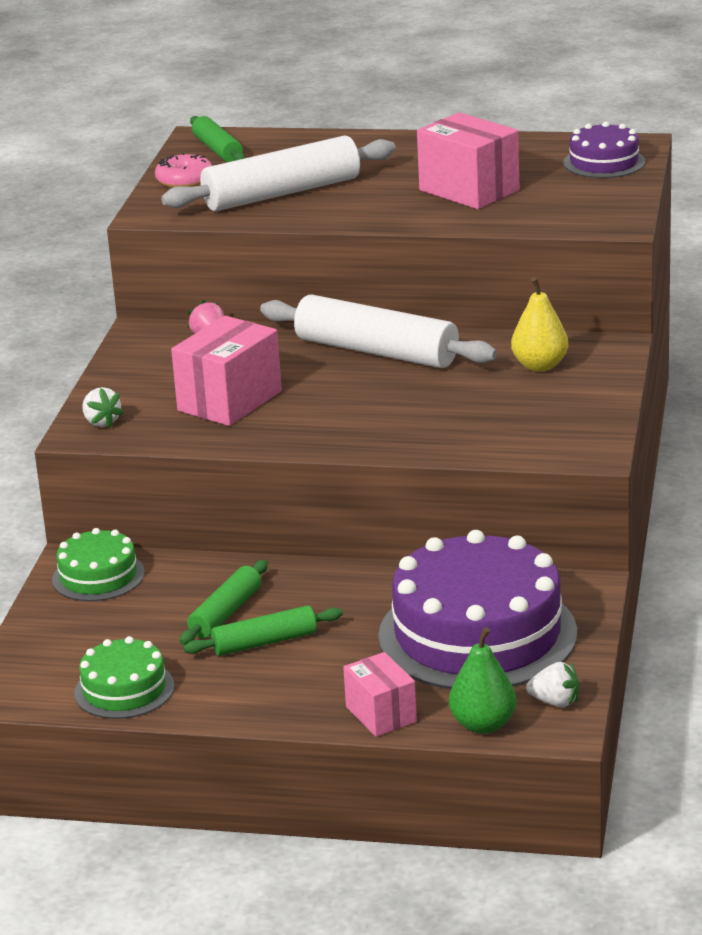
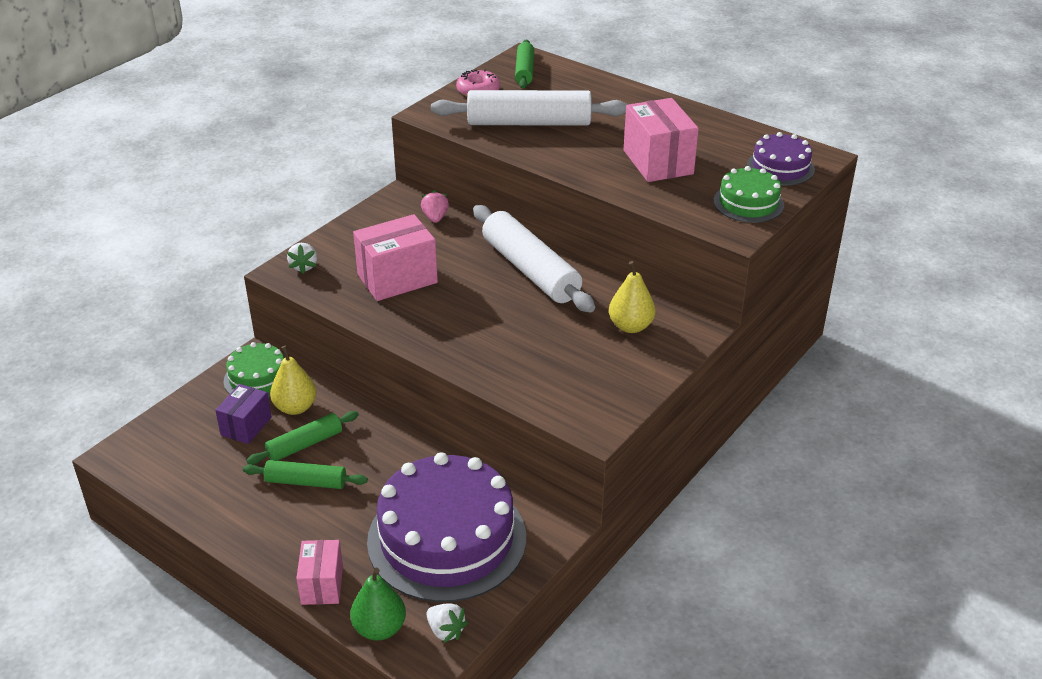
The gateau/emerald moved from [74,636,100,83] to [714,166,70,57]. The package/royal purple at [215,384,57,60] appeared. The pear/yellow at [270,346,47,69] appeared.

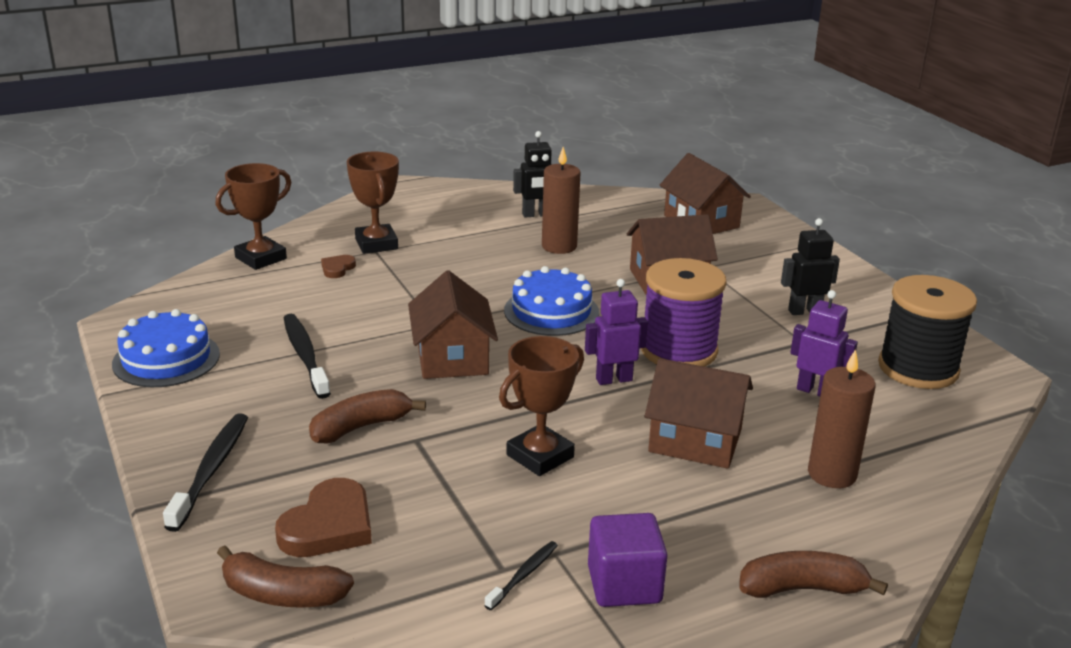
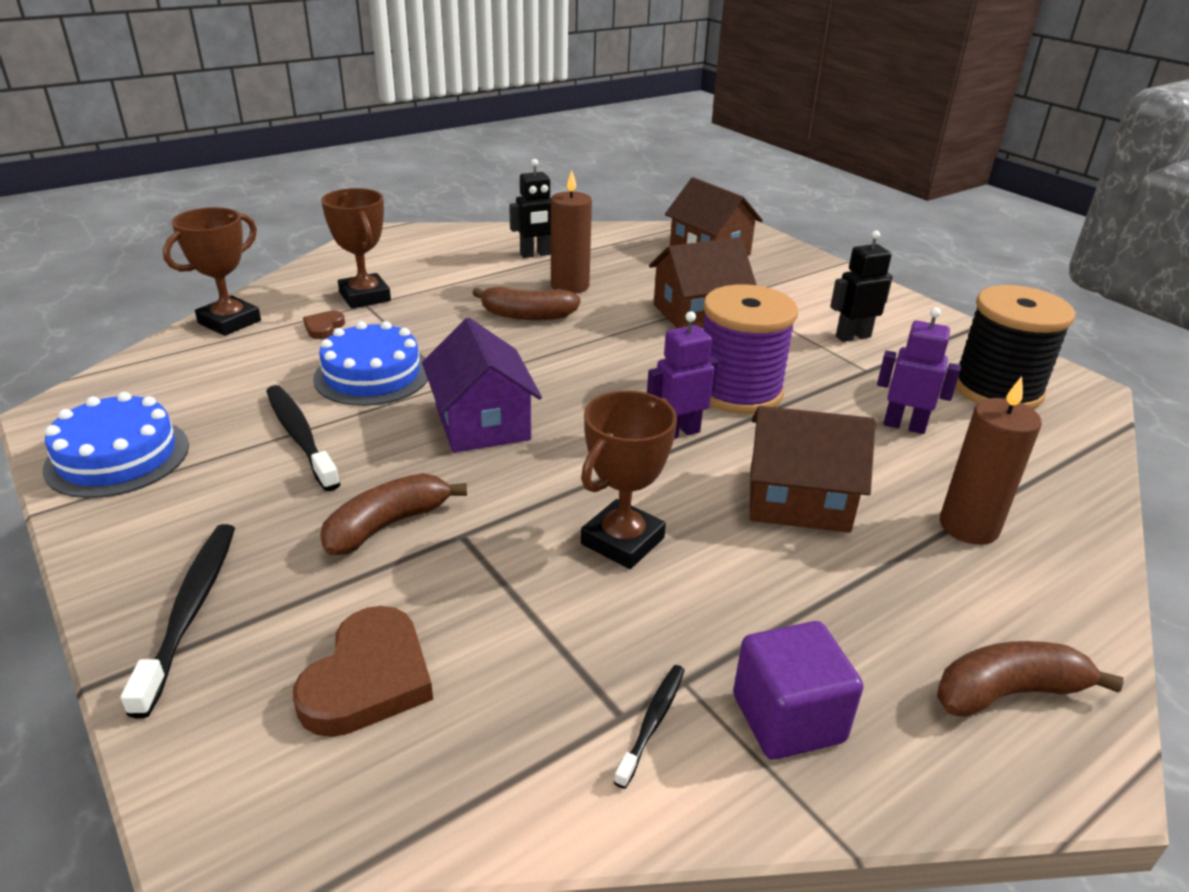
The banana/russet moved from [217,545,137,63] to [472,286,108,34]. The cottage/russet at [408,270,90,109] became the cottage/royal purple at [422,318,120,135]. The gateau/cobalt moved from [504,266,95,70] to [313,321,115,85].

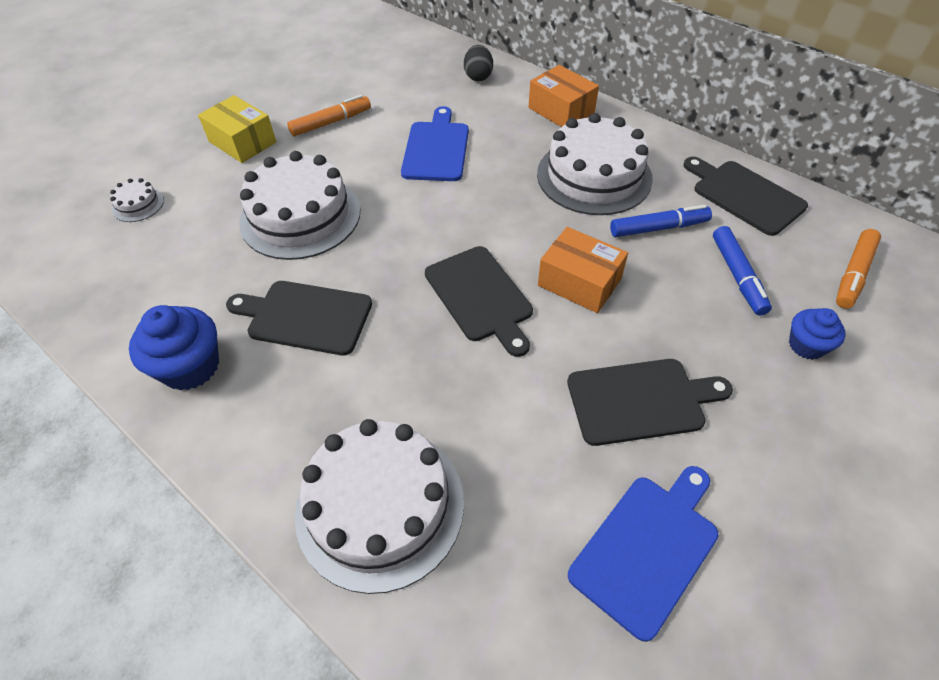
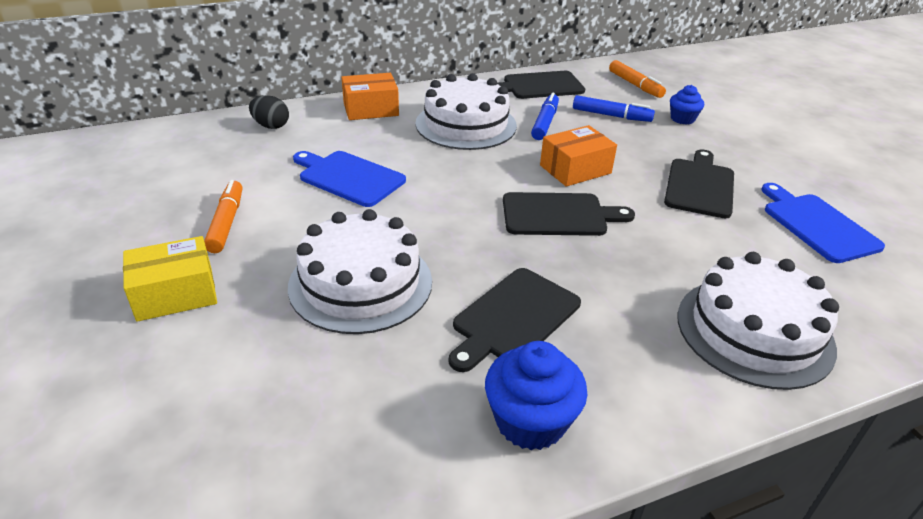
The gateau/pure white at [110,178,54,44] disappeared.

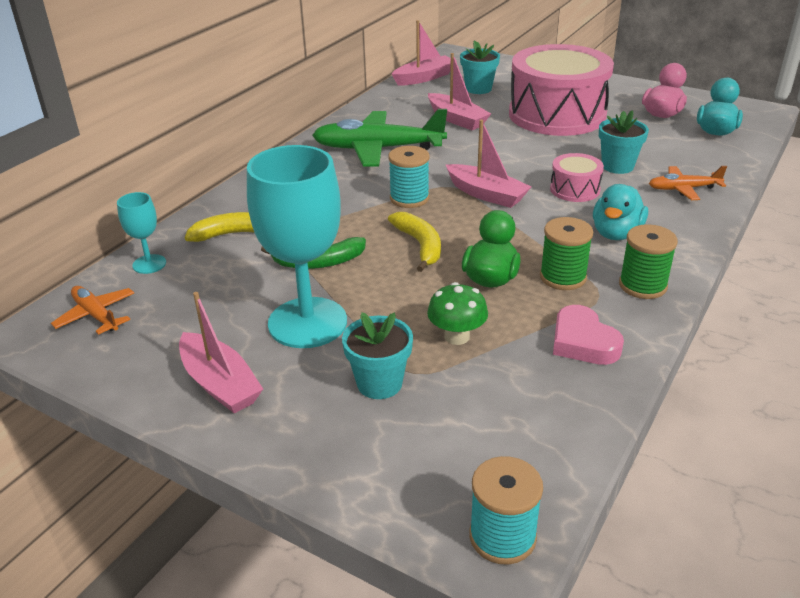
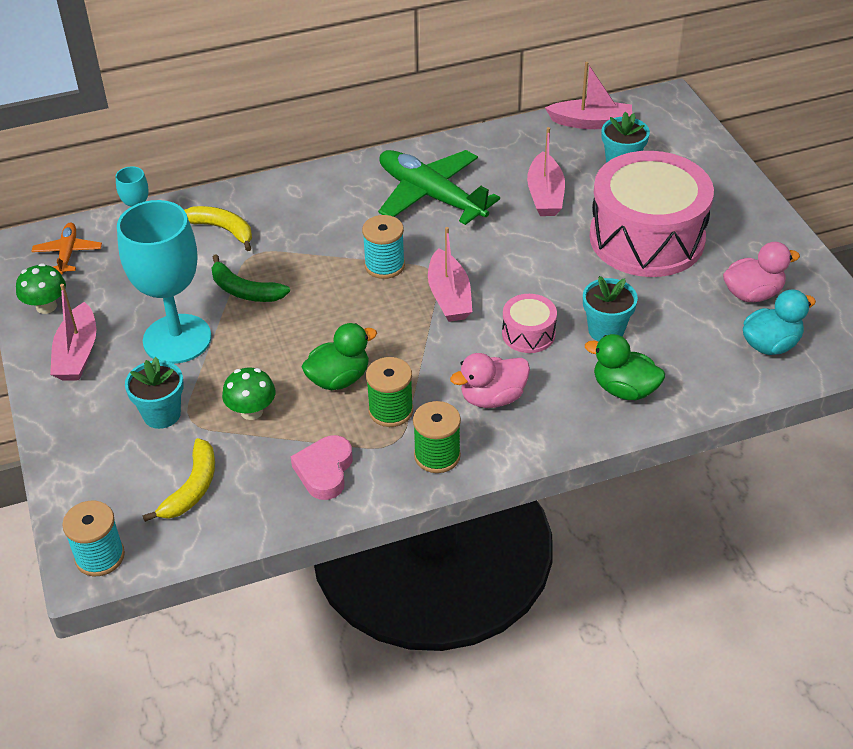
The banana/yellow moved from [388,212,53,60] to [143,438,72,84]. The duck/teal at [593,184,55,56] became the duck/rosy at [450,353,80,55]. The toy plane/orange-coloured at [649,166,78,34] was replaced by the duck/emerald at [585,334,80,66]. The fungus/emerald at [16,263,50,51] appeared.

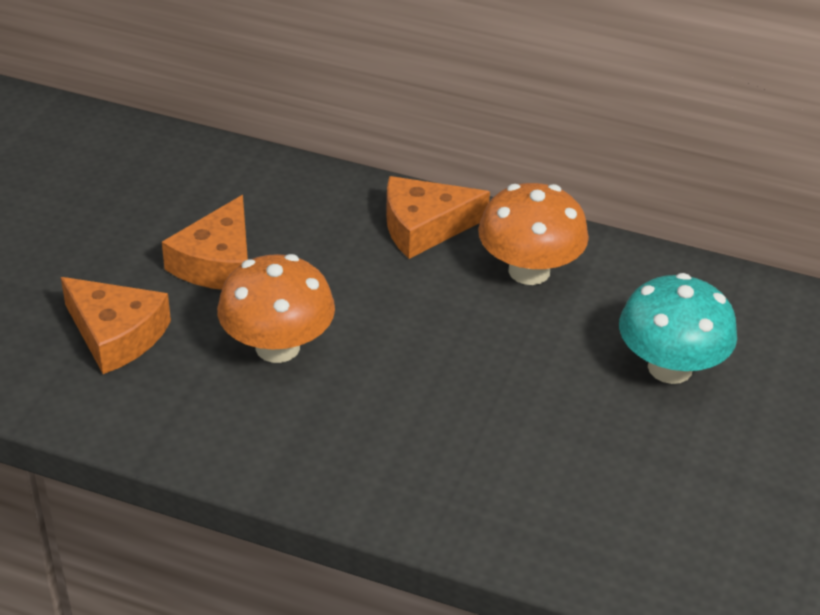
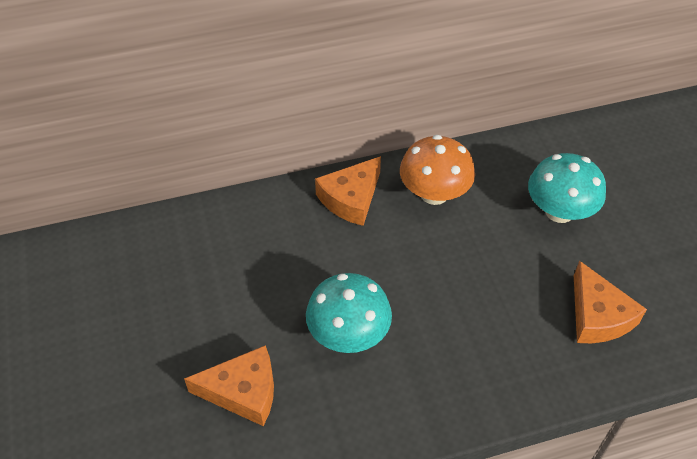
The cheese wedge/orange-coloured moved from [162,195,86,95] to [574,261,73,82]. The fungus/orange-coloured at [217,254,118,109] became the fungus/teal at [306,273,86,80].

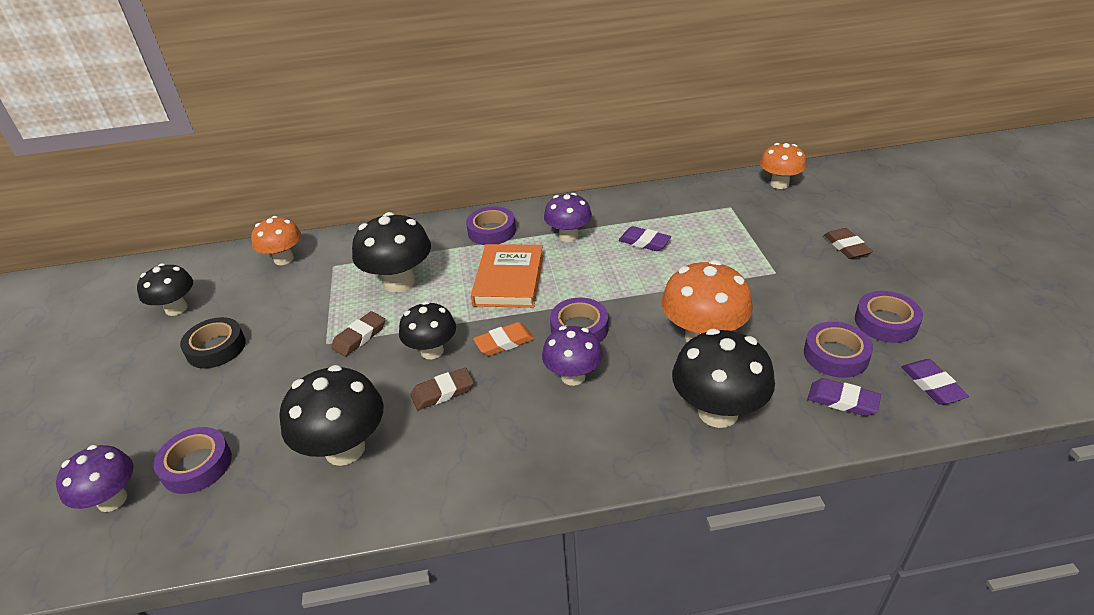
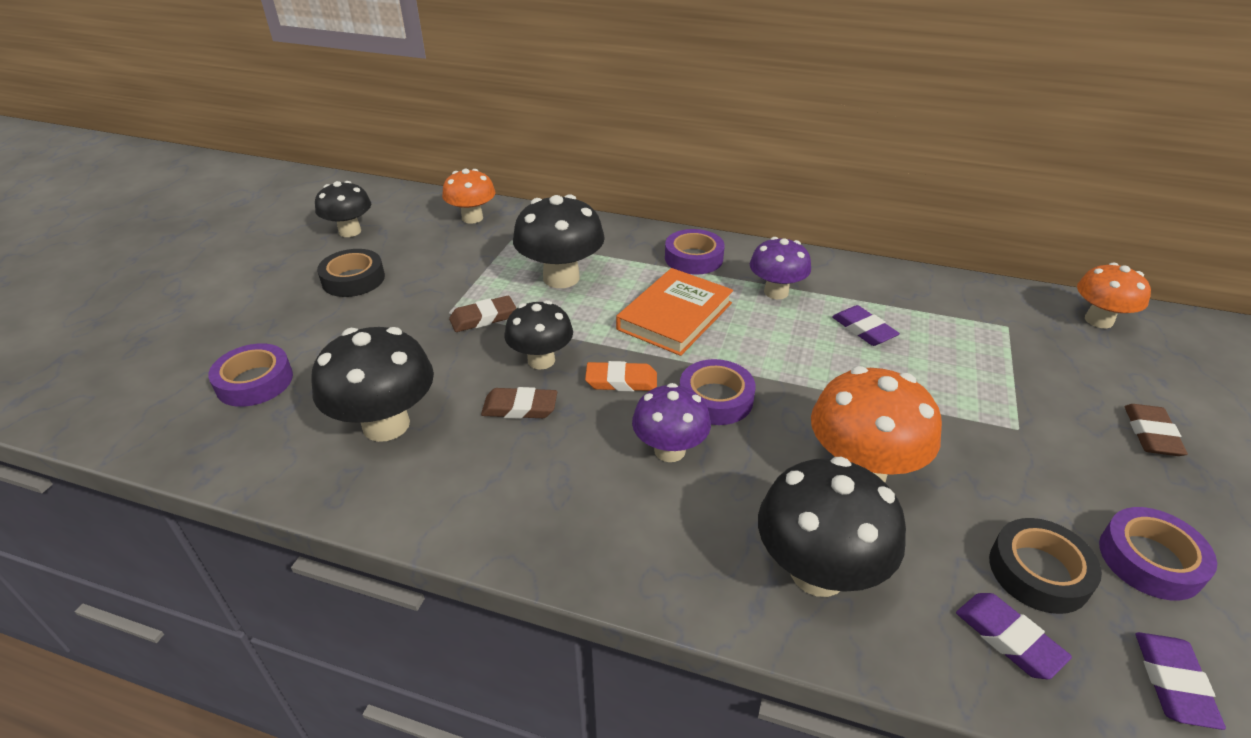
The fungus/royal purple at [56,445,78,67] disappeared. The roll of tape/royal purple at [804,322,69,56] became the roll of tape/black at [989,518,113,96].

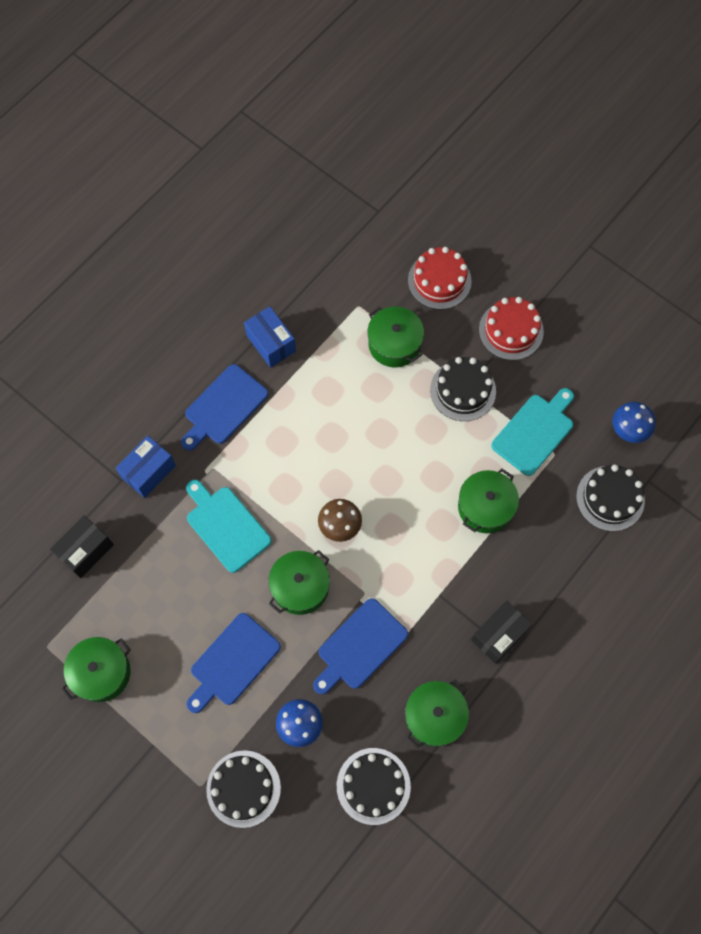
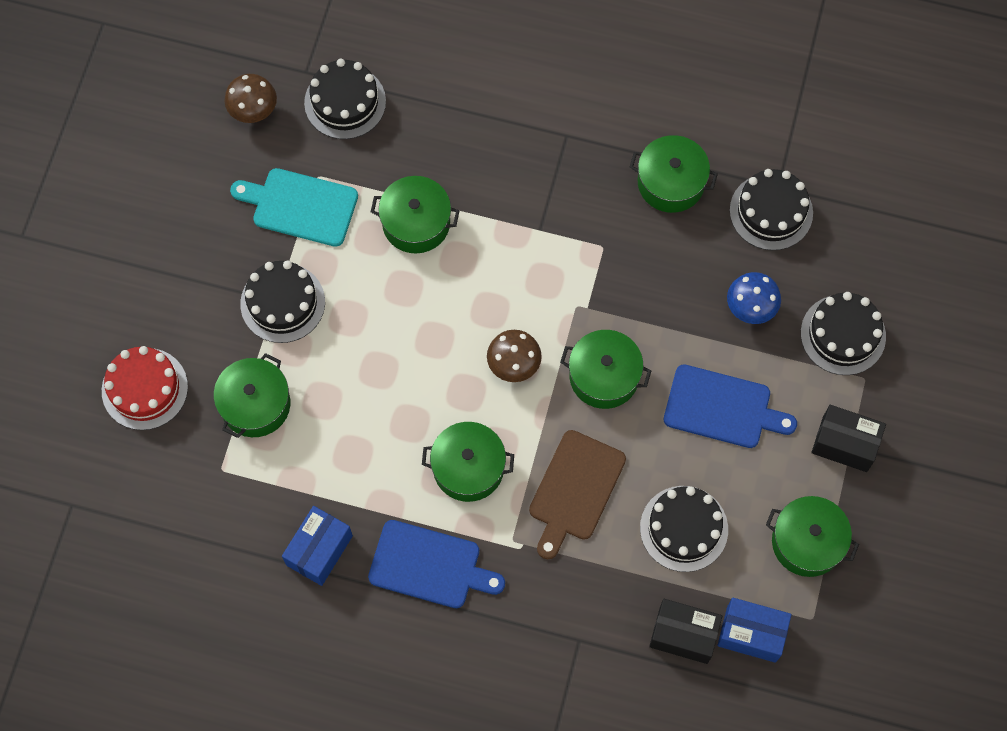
The package/cobalt moved from [116,436,60,62] to [718,598,73,65]. The bread board/teal at [186,480,85,93] became the bread board/russet at [529,430,97,129]. The bread board/cobalt at [313,598,95,96] disappeared. The package/black moved from [471,601,61,63] to [811,405,75,67]. The gateau/scarlet at [479,297,65,63] disappeared. The fungus/cobalt at [612,402,44,41] became the fungus/russet at [225,74,52,49]. The cooking pot/emerald at [422,422,92,80] appeared. The gateau/black at [640,486,88,86] appeared.

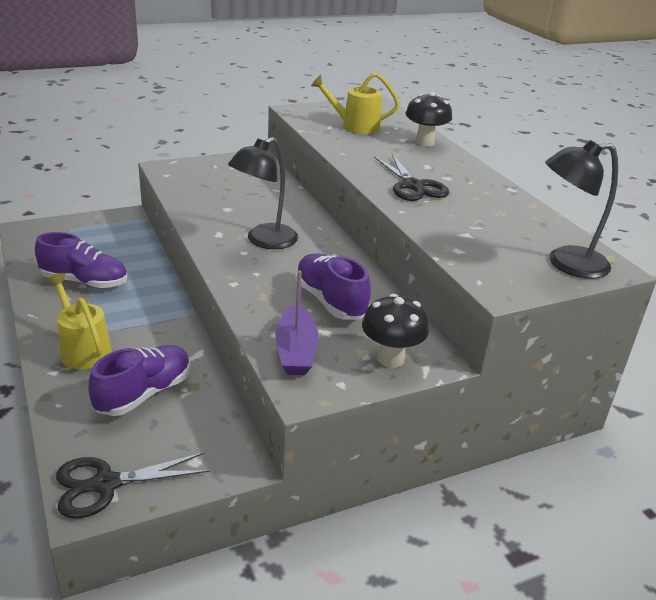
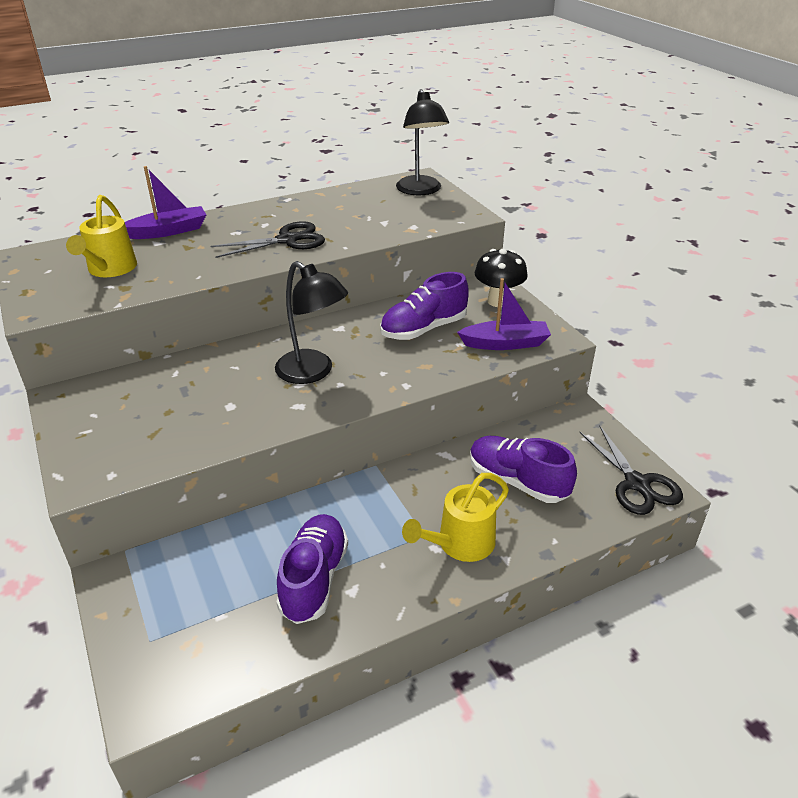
The fungus/black at [406,92,46,54] was replaced by the boat/royal purple at [125,166,81,73].

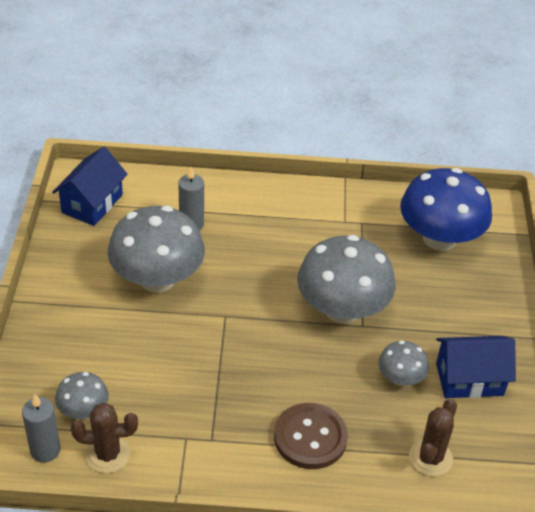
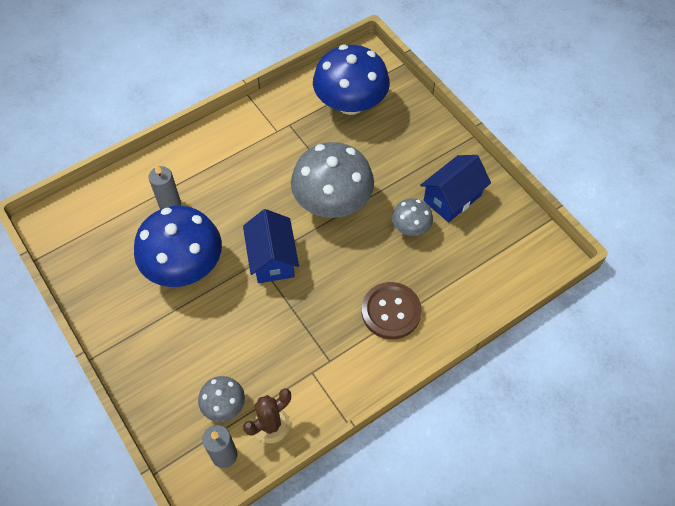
The cottage/cobalt moved from [52,147,76,79] to [243,209,56,74]. The fungus/gray at [108,206,97,86] became the fungus/cobalt at [134,206,88,81]. The prickly plant/russet at [409,399,48,78] disappeared.

